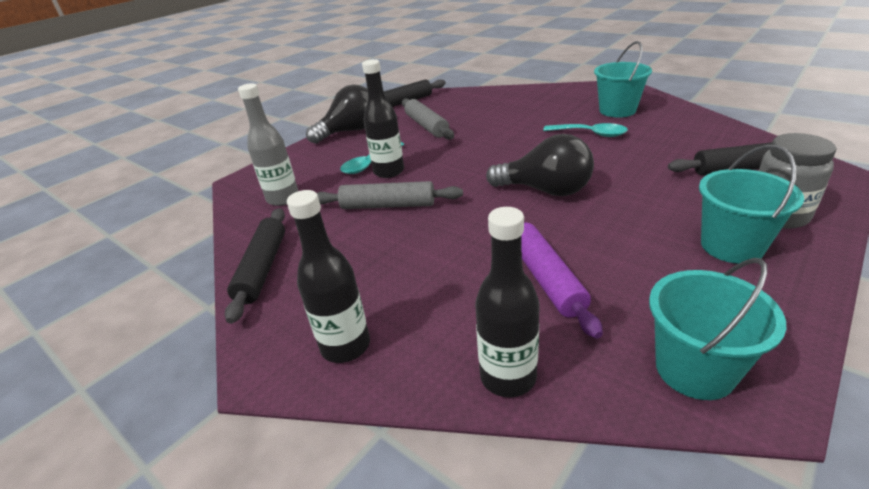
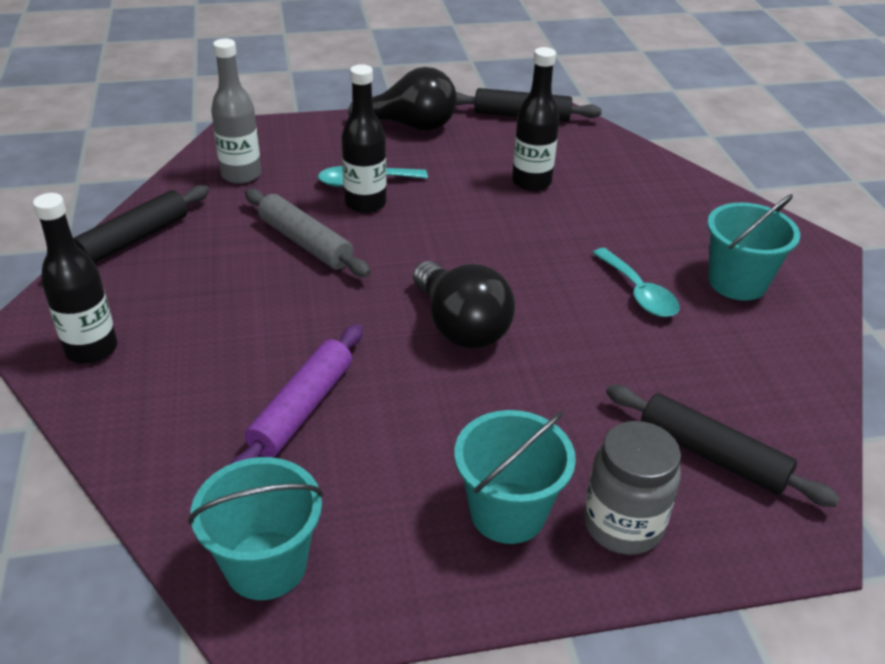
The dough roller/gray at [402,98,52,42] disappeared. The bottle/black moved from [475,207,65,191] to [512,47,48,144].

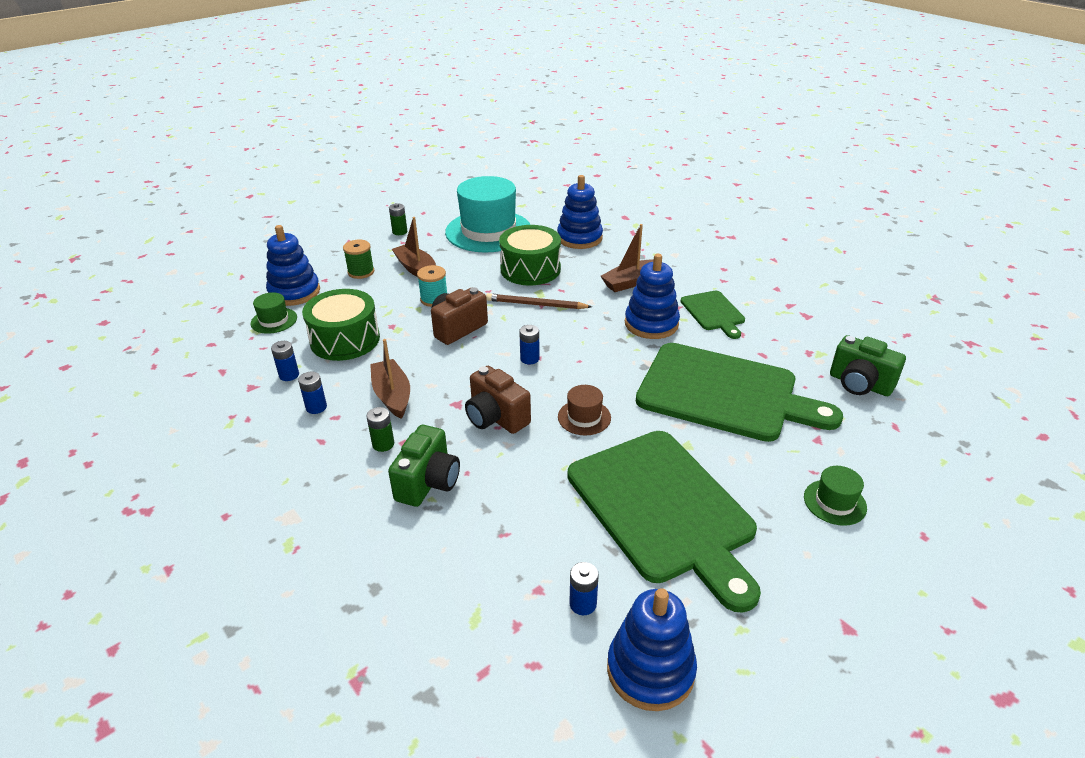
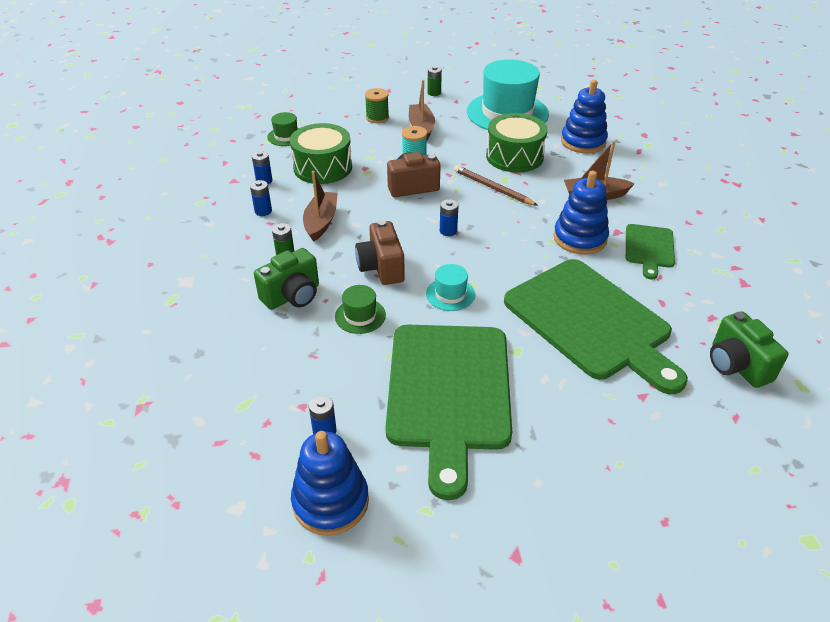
The ring stacker/cobalt at [266,225,54,81] disappeared. The hat/russet at [558,385,53,50] became the hat/teal at [426,264,49,47]. The hat/emerald moved from [804,466,63,60] to [335,285,51,49].

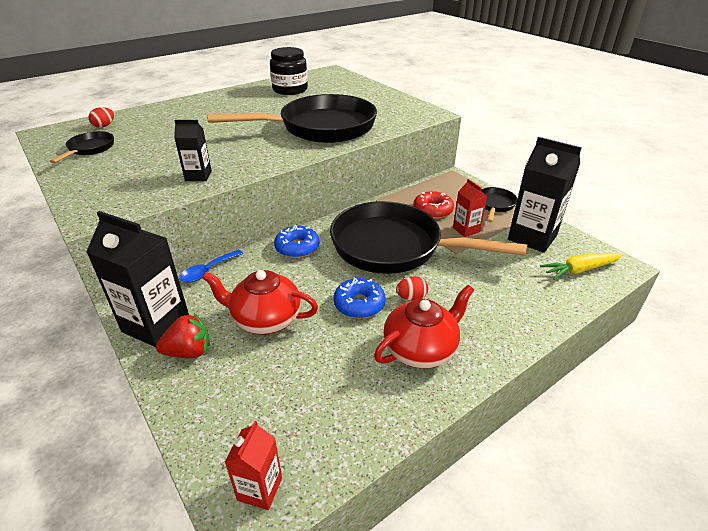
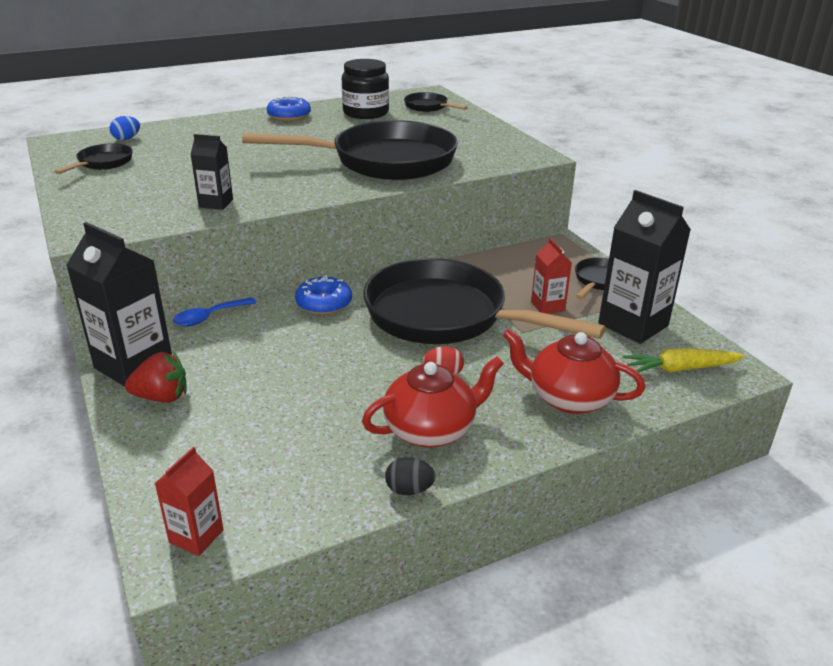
The egg/scarlet at [88,107,26,21] became the egg/cobalt at [110,116,30,24]. The tea pot/scarlet moved from [202,270,116,64] to [503,329,142,85]. The glazed donut/cobalt moved from [333,277,53,41] to [267,96,44,25]. The glazed donut/scarlet at [413,191,41,28] disappeared. The egg/black at [385,457,51,38] appeared. The skillet/black at [404,92,64,20] appeared.

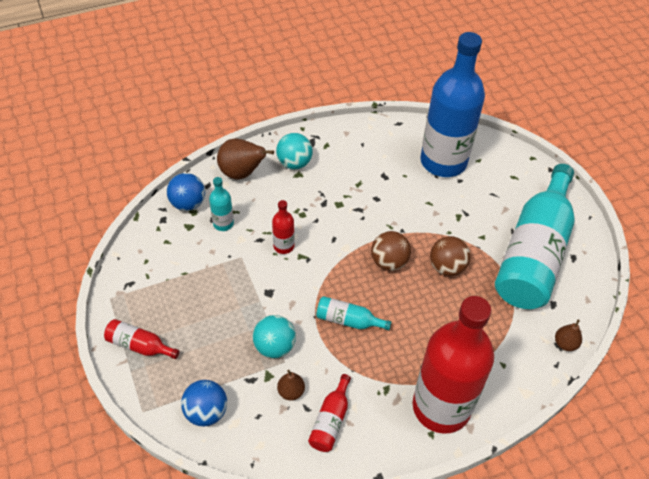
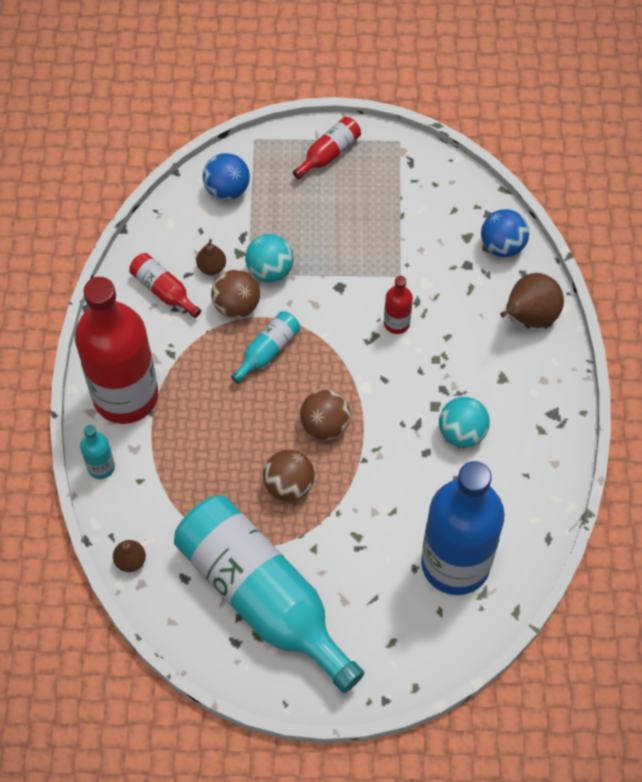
The bottle/teal moved from [209,177,25,54] to [80,425,35,54]. The sphere/teal moved from [276,133,37,36] to [439,397,51,50]. The sphere/russet at [211,270,49,48] appeared.

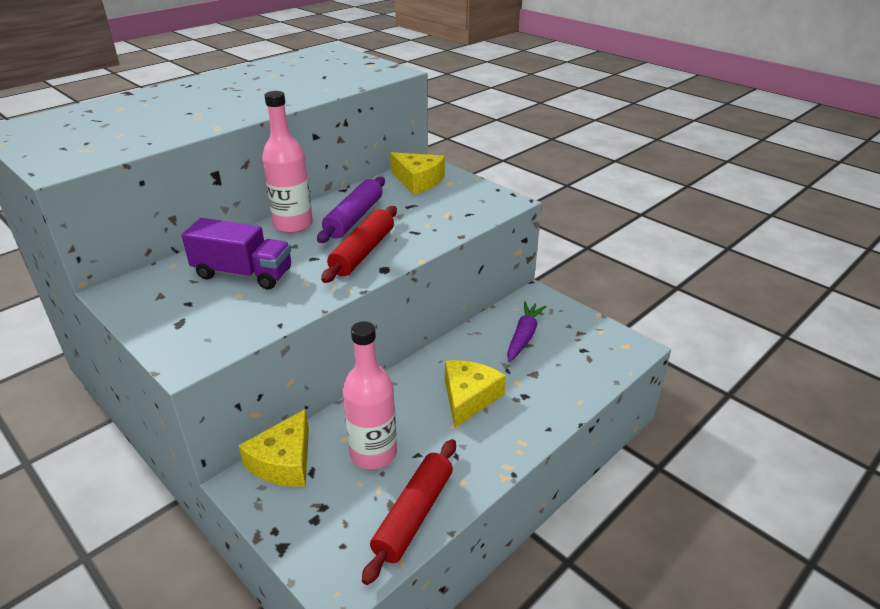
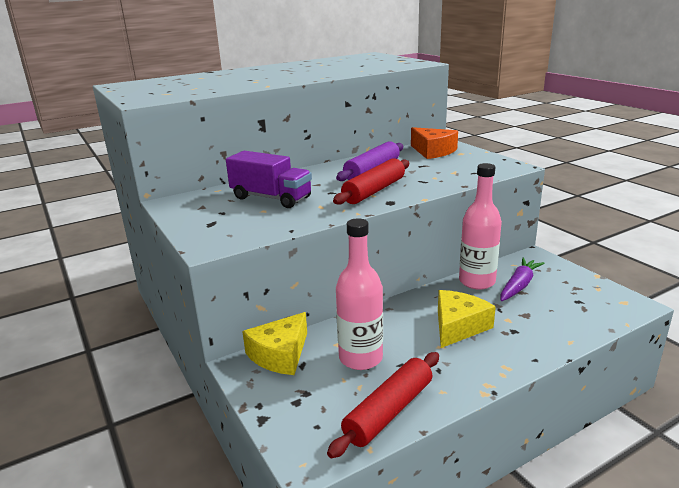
The bottle/rosy moved from [262,91,51,142] to [459,163,43,127]. The cheese wedge/yellow at [390,152,55,43] became the cheese wedge/orange-coloured at [411,127,47,32].

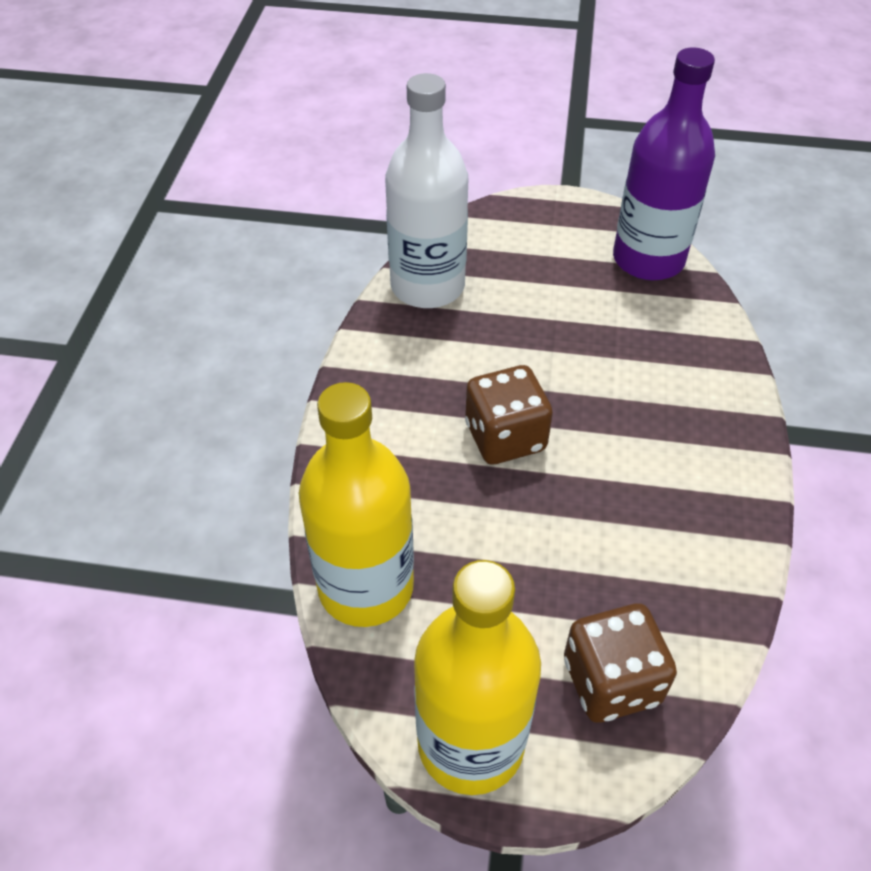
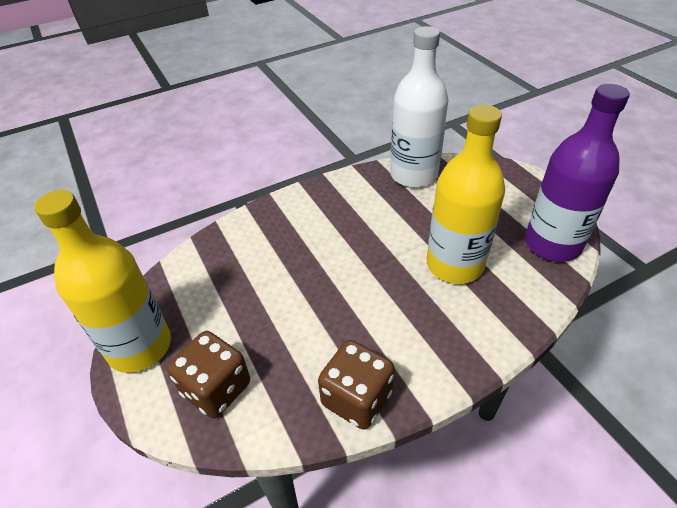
The bottle/yellow moved from [299,382,115,245] to [427,105,78,179]. The die/russet moved from [465,365,88,99] to [318,340,77,90].

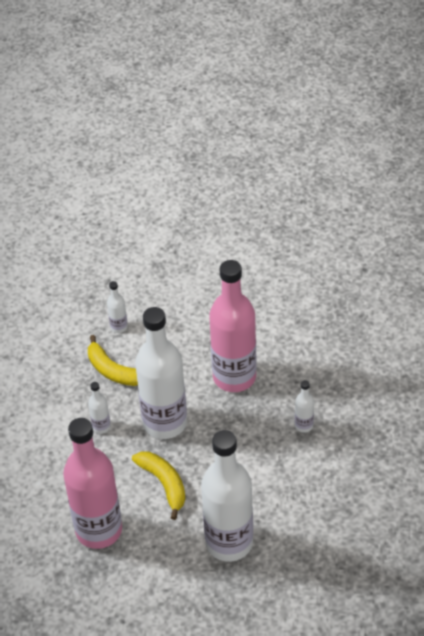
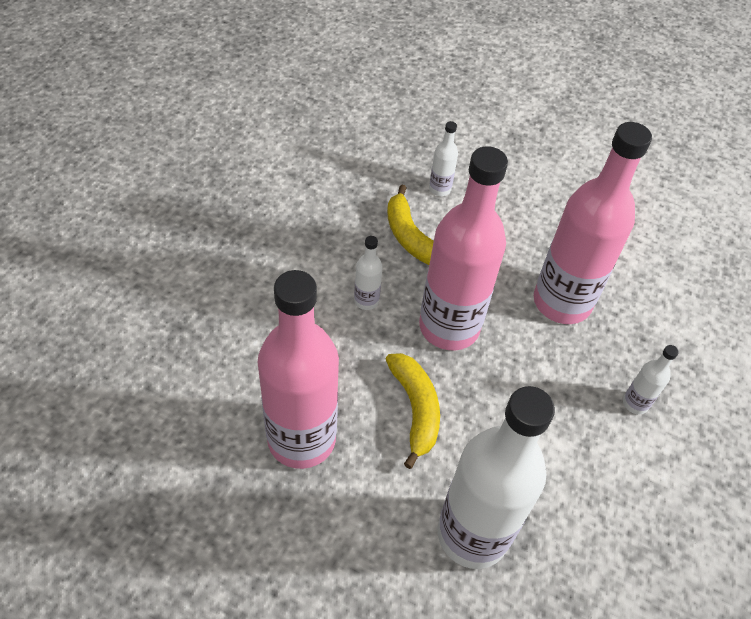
The bottle/pure white at [135,307,52,132] became the bottle/rosy at [419,146,89,204].

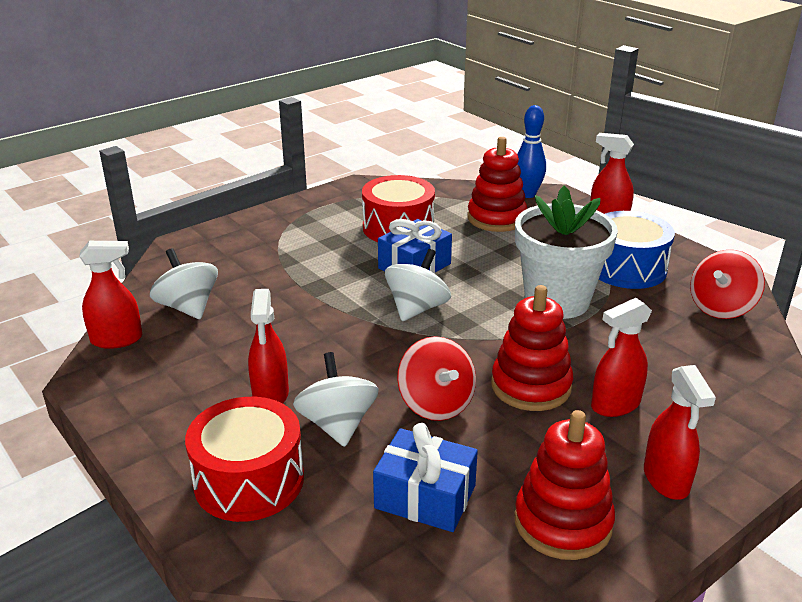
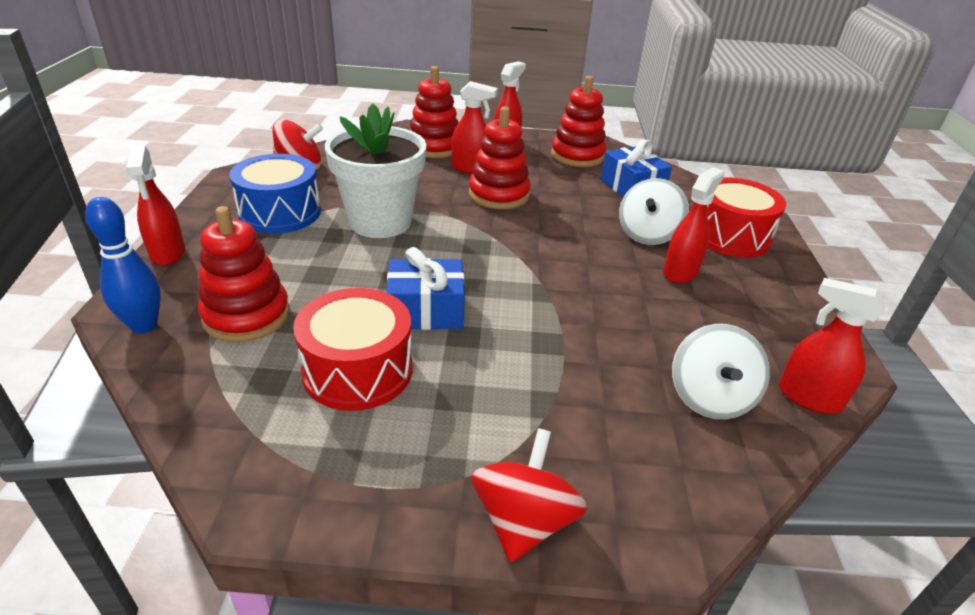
The toy top/pure white at [385,249,66,72] disappeared. The toy top/scarlet moved from [397,336,79,85] to [471,428,116,134]. The ring stacker/scarlet at [410,66,49,92] appeared.

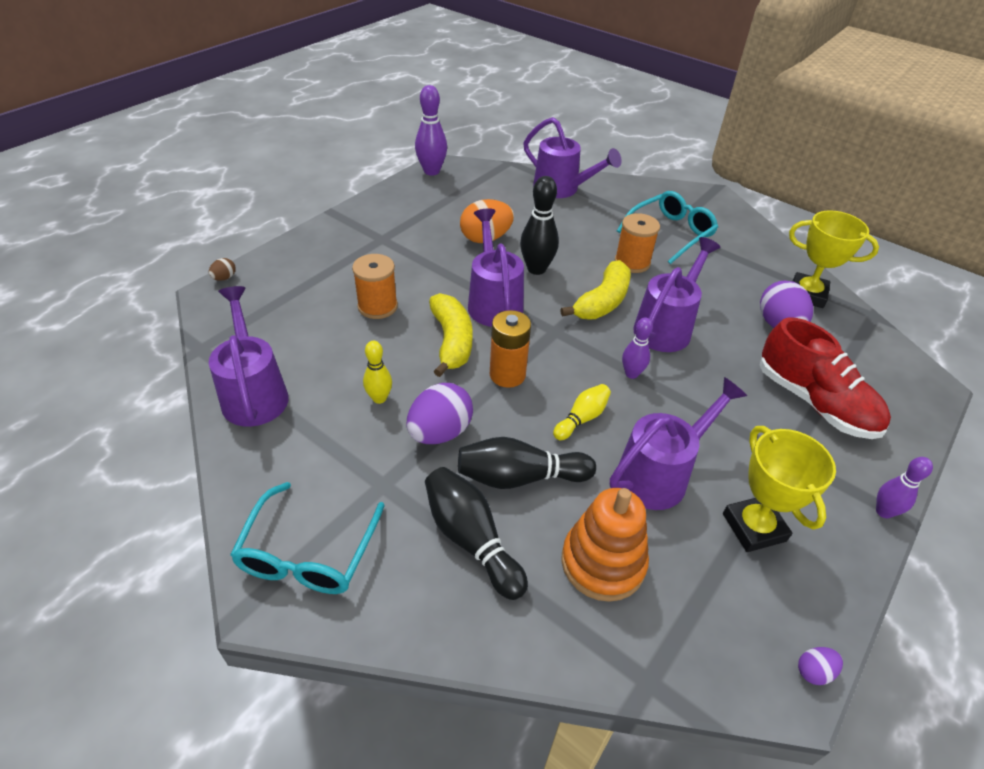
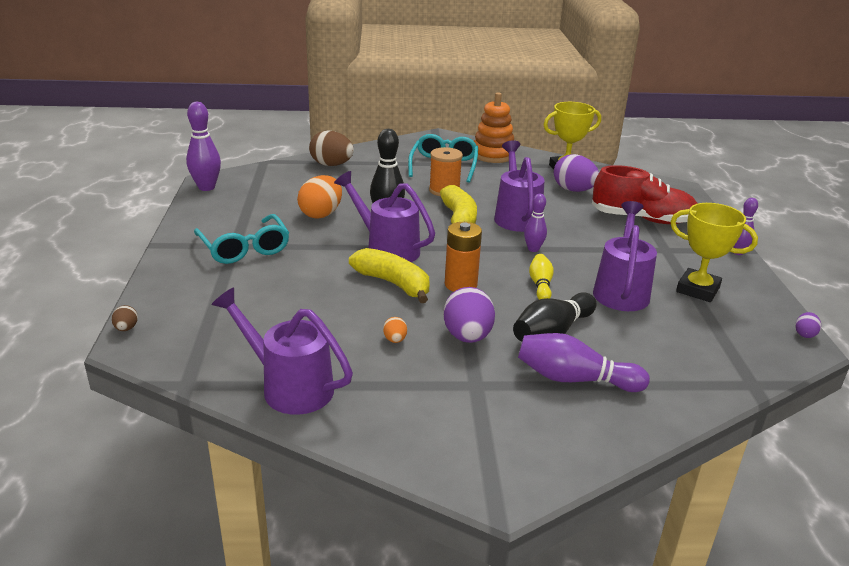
The spectacles/teal moved from [230,482,155,112] to [194,214,95,50]. The bobbin/orange-coloured at [352,254,46,65] disappeared. The bowling pin/yellow at [363,341,29,63] was replaced by the egg/orange-coloured at [383,317,24,26]. The bowling pin/black at [425,467,103,133] became the bowling pin/royal purple at [518,333,132,59]. The watering can/royal purple at [523,117,99,81] was replaced by the egg/russet at [309,130,45,36]. The ring stacker/orange-coloured moved from [561,488,88,114] to [474,92,40,71].

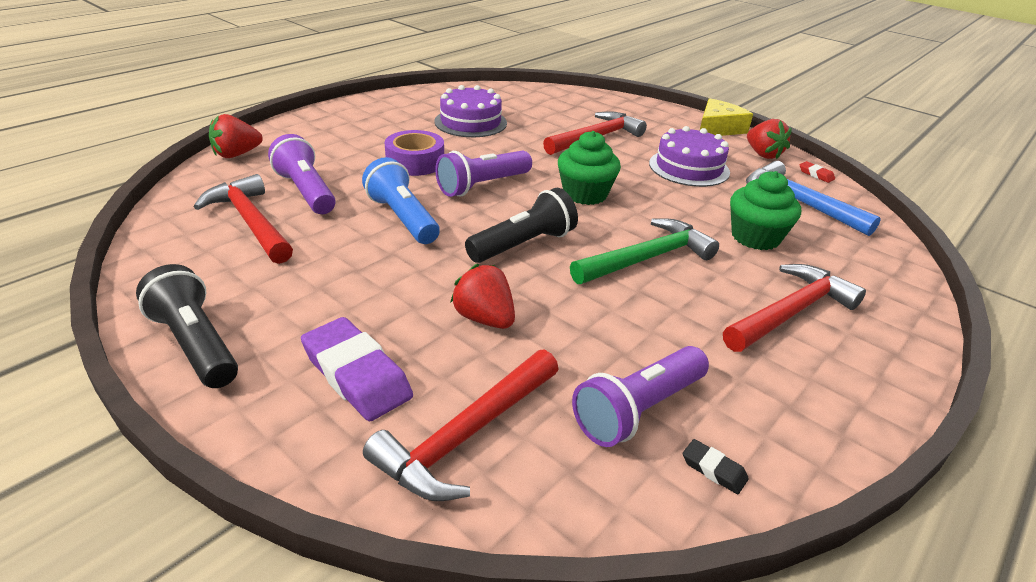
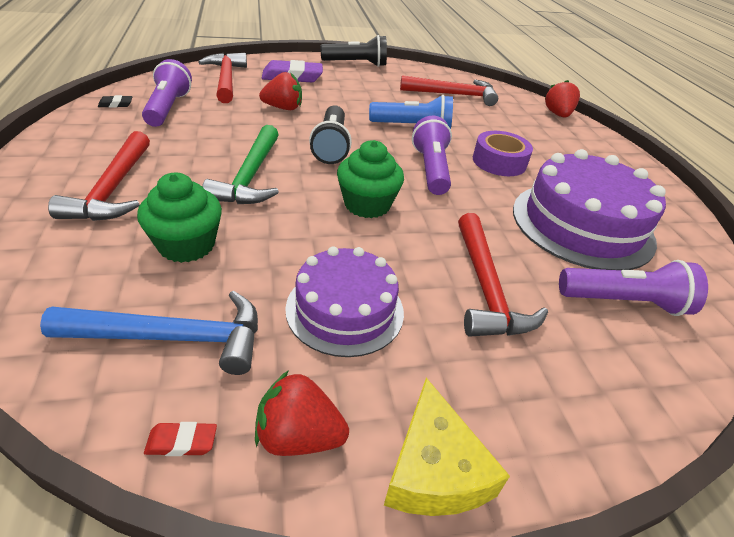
The pocket torch/royal purple moved from [268,134,68,80] to [559,260,149,56]. The gateau/royal purple at [434,85,73,52] changed to 1.55 times the size.

